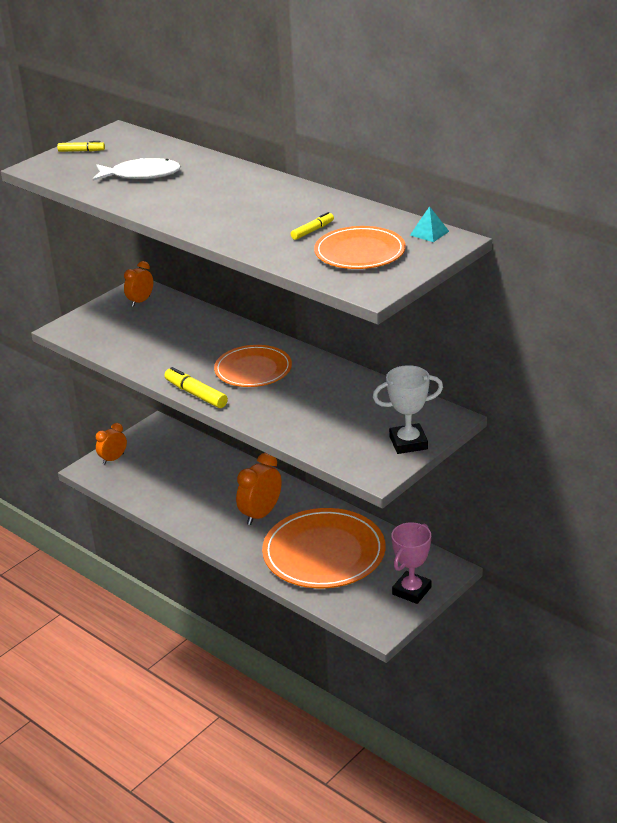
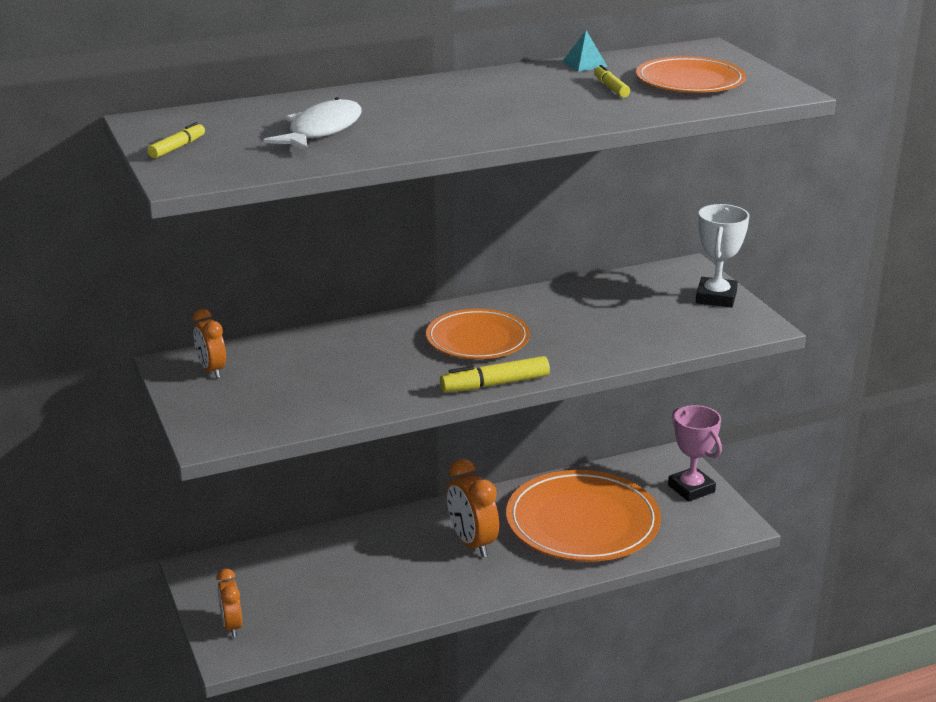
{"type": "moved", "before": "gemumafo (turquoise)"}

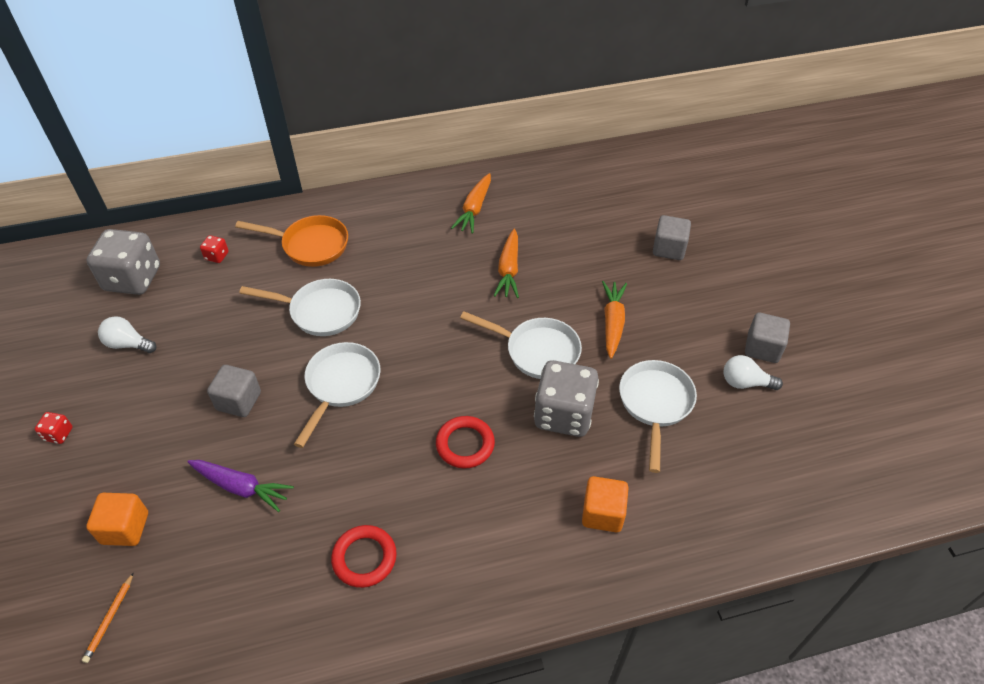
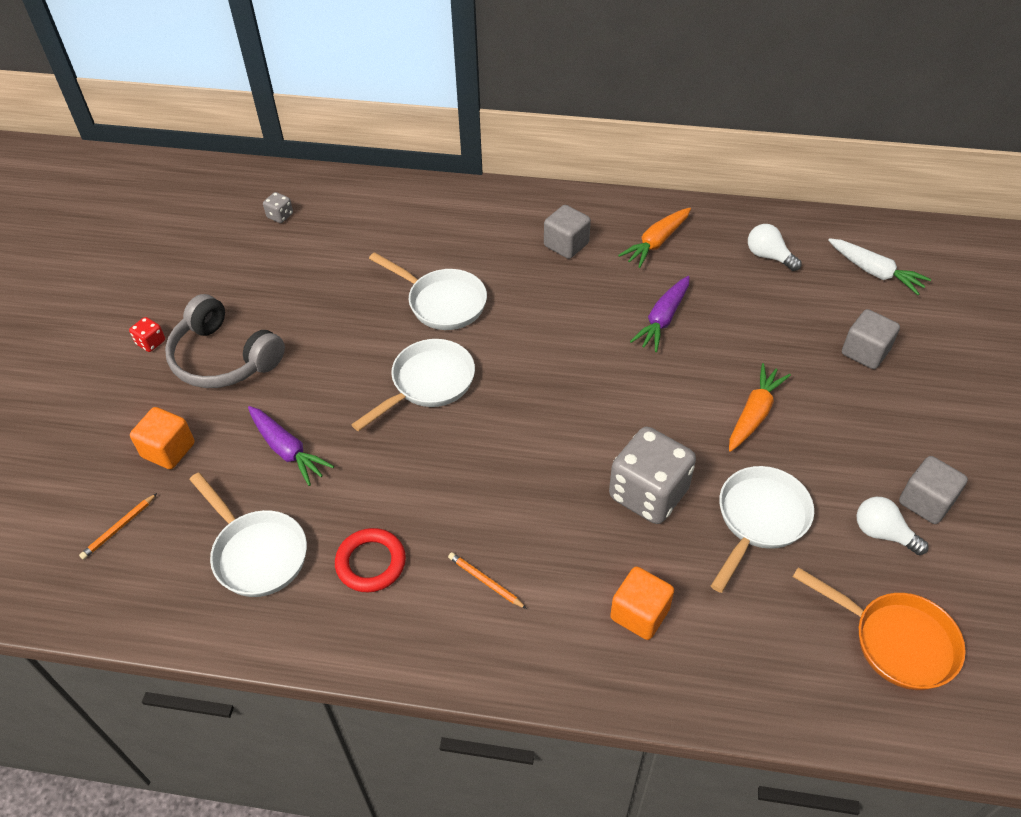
{"type": "resized", "before": "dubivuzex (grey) (1st from left)", "scale": 0.42}
{"type": "moved", "before": "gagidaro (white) (1st from left)"}
{"type": "removed", "before": "dubivuzex (red) (2nd from left)"}
{"type": "moved", "before": "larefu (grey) (1st from left)"}
{"type": "moved", "before": "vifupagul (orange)"}
{"type": "removed", "before": "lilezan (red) (2nd from left)"}
{"type": "moved", "before": "vifupagul (white) (3rd from left in the first image)", "after": "vifupagul (white) (1st from left)"}
{"type": "recoloured", "before": "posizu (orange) (2nd from left)", "after": "posizu (purple) (2nd from left)"}
{"type": "added", "after": "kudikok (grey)"}
{"type": "added", "after": "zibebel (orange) (2nd from left)"}
{"type": "added", "after": "posizu (white)"}

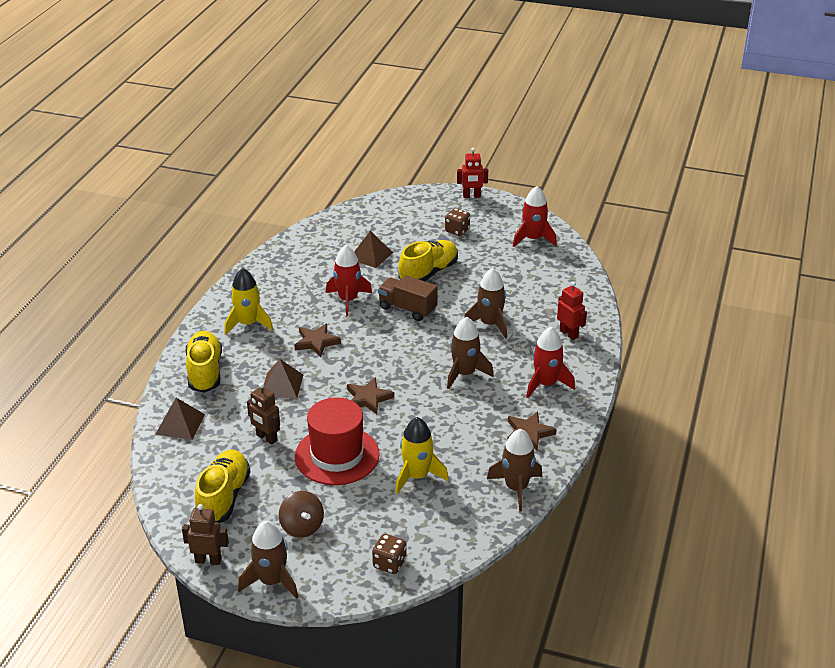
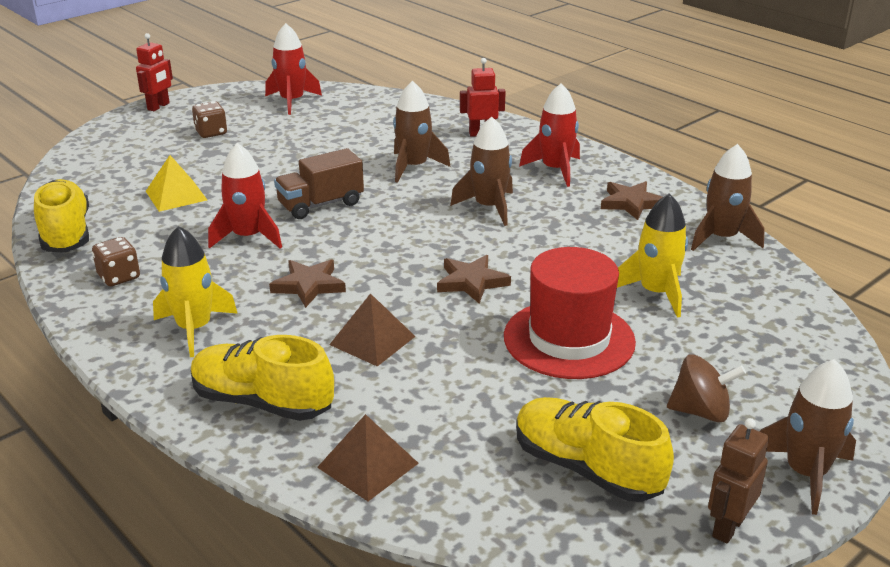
{"type": "removed", "before": "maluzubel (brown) (2nd from left)"}
{"type": "recoloured", "before": "gemumafo (brown) (3rd from left)", "after": "gemumafo (yellow)"}
{"type": "moved", "before": "dubivuzex (brown) (1st from left)"}
{"type": "moved", "before": "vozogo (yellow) (3rd from left in the first image)", "after": "vozogo (yellow) (1st from left)"}

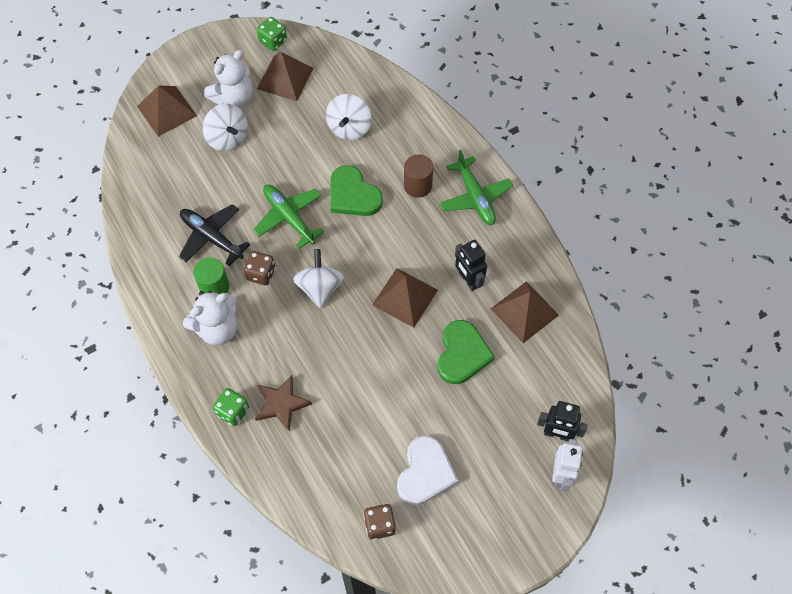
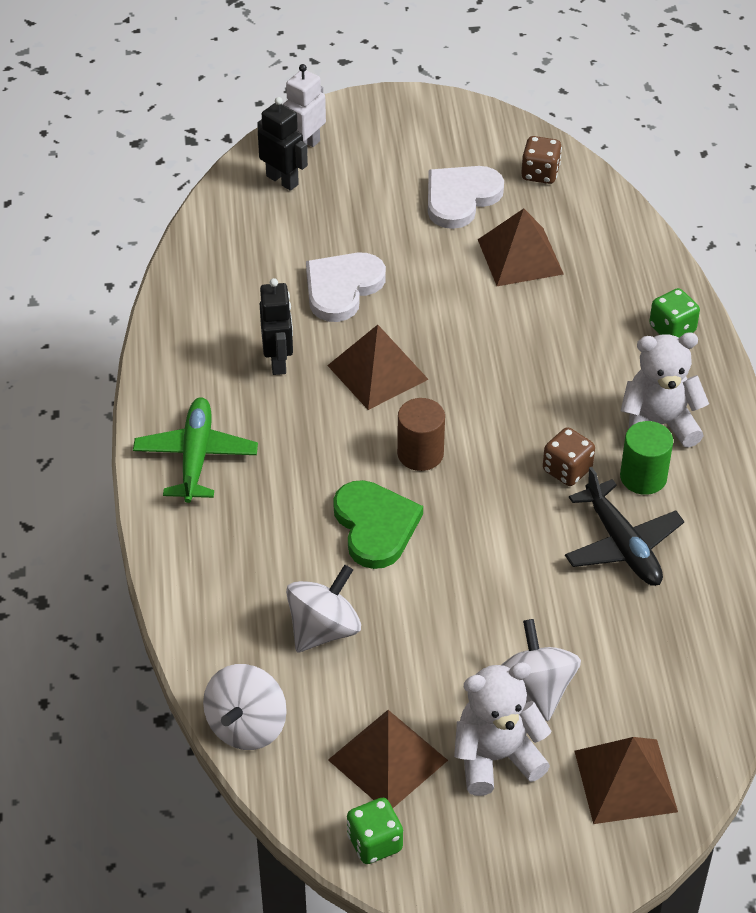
{"type": "removed", "before": "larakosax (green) (1st from left)"}
{"type": "removed", "before": "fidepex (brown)"}
{"type": "moved", "before": "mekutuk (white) (2nd from left in the first image)", "after": "mekutuk (white) (1st from left)"}
{"type": "moved", "before": "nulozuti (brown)"}
{"type": "recoloured", "before": "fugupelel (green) (2nd from left)", "after": "fugupelel (white) (1st from left)"}
{"type": "moved", "before": "gemumafo (brown) (4th from left in the first image)", "after": "gemumafo (brown) (3rd from left)"}

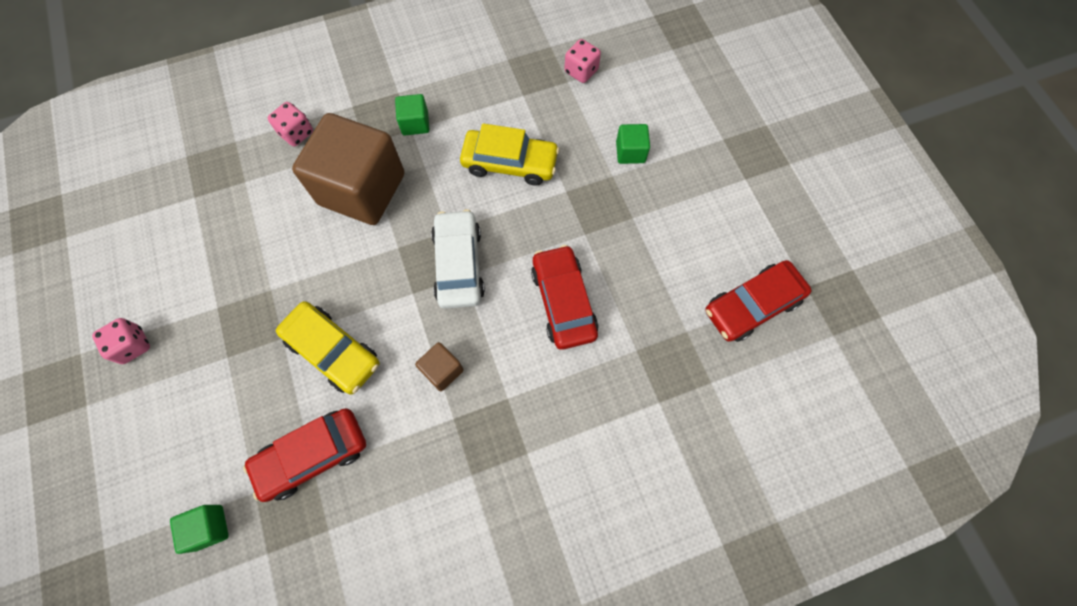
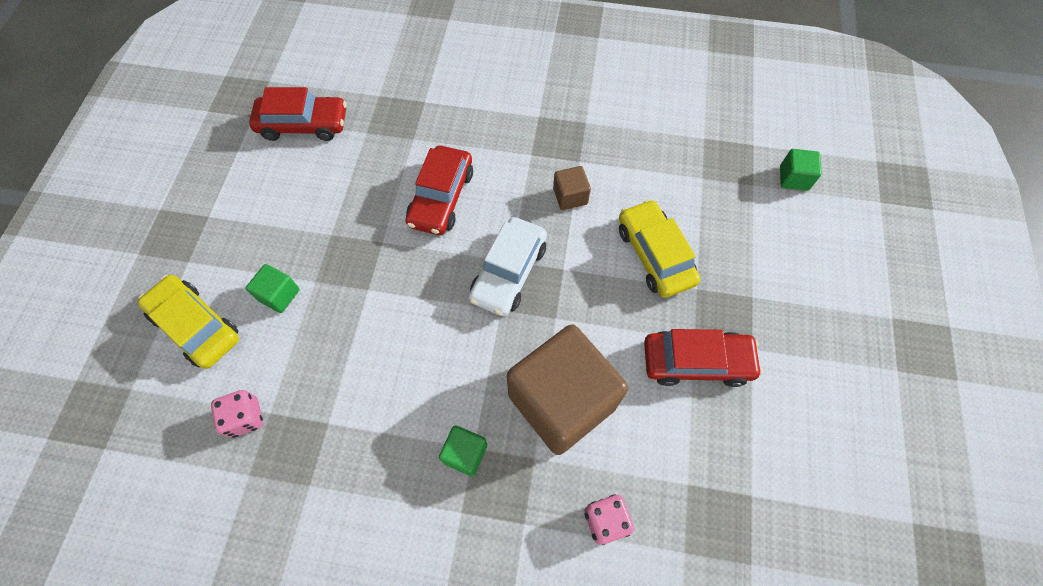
{"type": "removed", "before": "dubivuzex (pink) (1st from left)"}
{"type": "moved", "before": "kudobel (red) (1st from left in the first image)", "after": "kudobel (red) (3rd from left)"}
{"type": "moved", "before": "kudobel (yellow) (2nd from left in the first image)", "after": "kudobel (yellow) (1st from left)"}

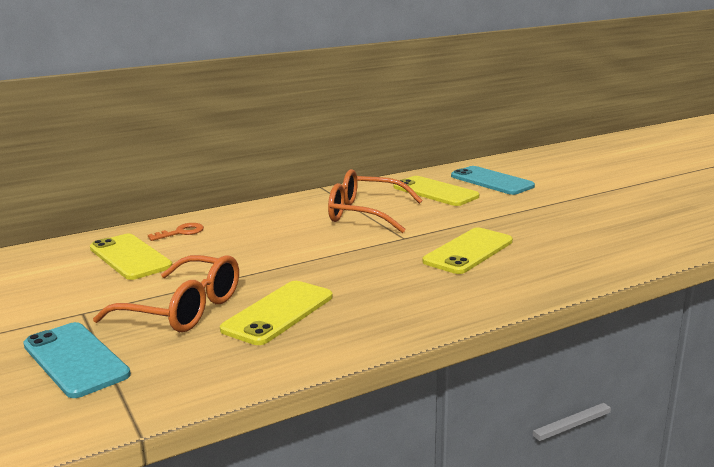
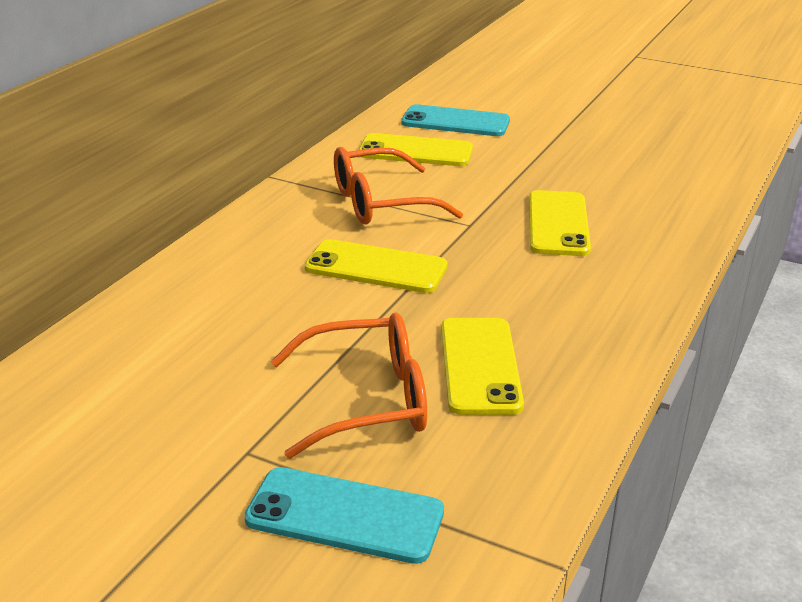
{"type": "moved", "before": "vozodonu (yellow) (1st from left)"}
{"type": "removed", "before": "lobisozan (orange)"}

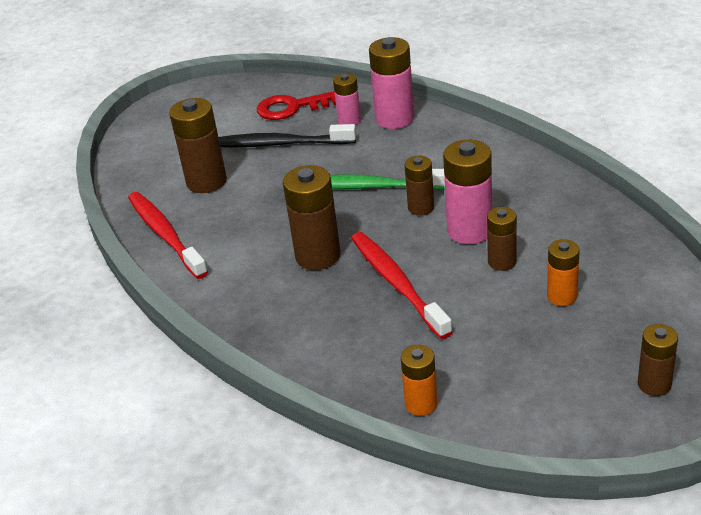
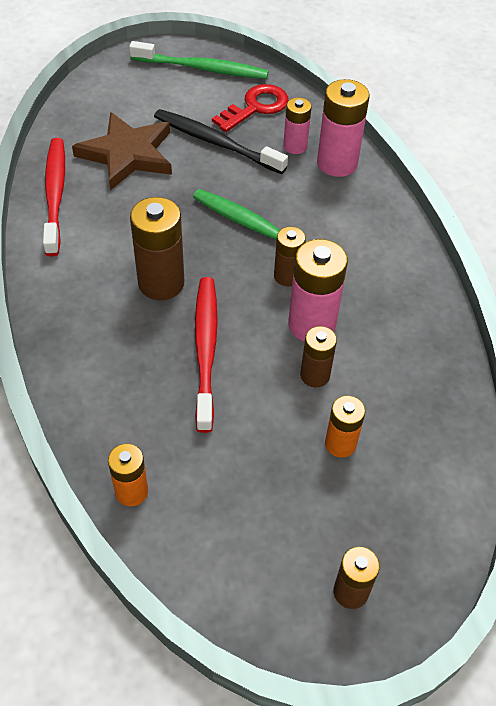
{"type": "replaced", "before": "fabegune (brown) (1st from left)", "after": "fidepex (brown)"}
{"type": "turned", "before": "lobisozan (red)", "turn": 120}
{"type": "added", "after": "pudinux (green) (1st from left)"}

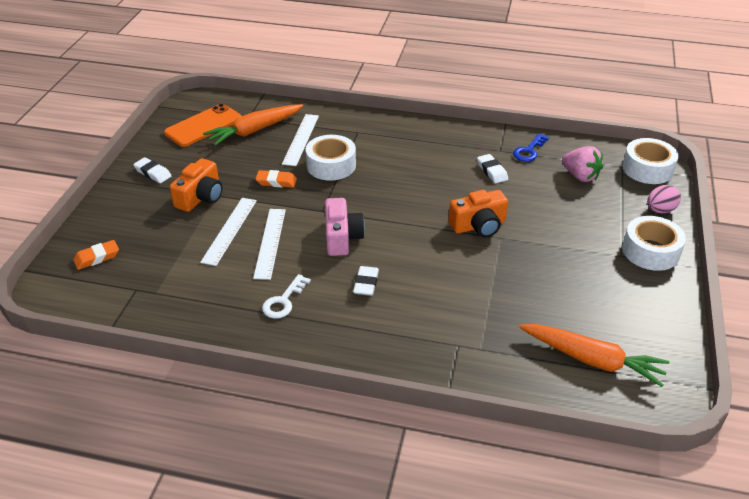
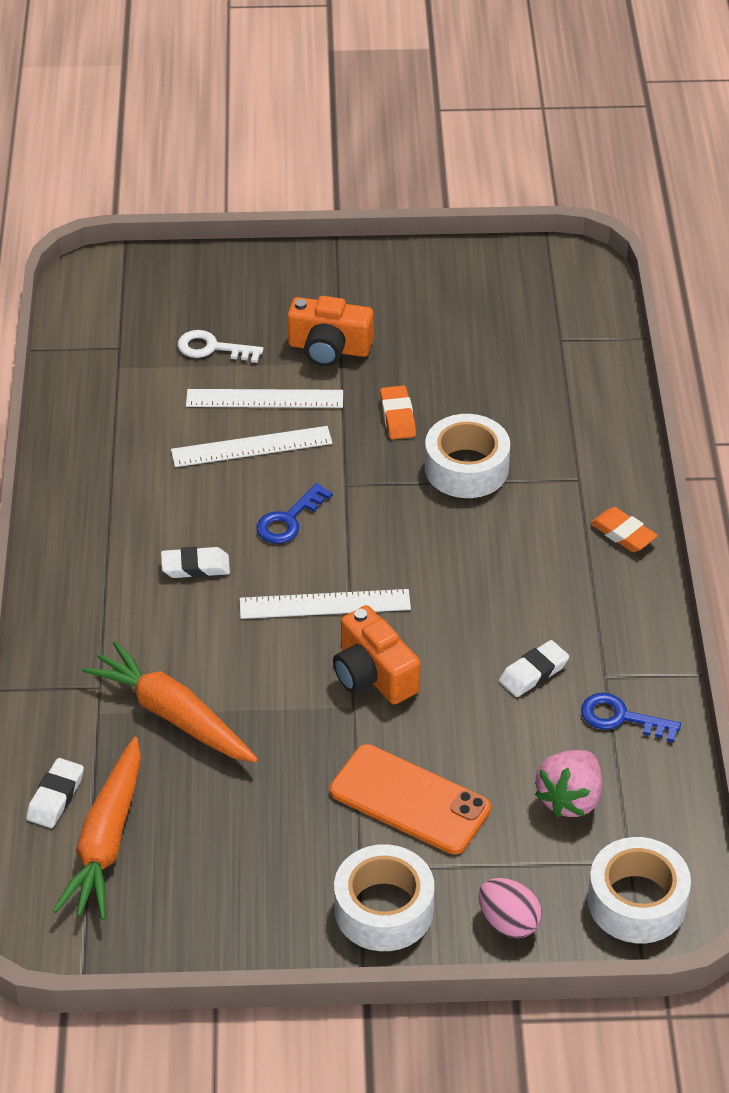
{"type": "moved", "before": "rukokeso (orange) (1st from left in the first image)", "after": "rukokeso (orange) (2nd from left)"}
{"type": "moved", "before": "rukokeso (white) (1st from left)"}
{"type": "moved", "before": "vozodonu (orange)"}
{"type": "moved", "before": "posizu (orange) (1st from left in the first image)", "after": "posizu (orange) (2nd from left)"}
{"type": "moved", "before": "lobisozan (white)"}
{"type": "moved", "before": "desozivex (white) (3rd from left)"}
{"type": "replaced", "before": "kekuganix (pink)", "after": "lobisozan (blue) (1st from left)"}

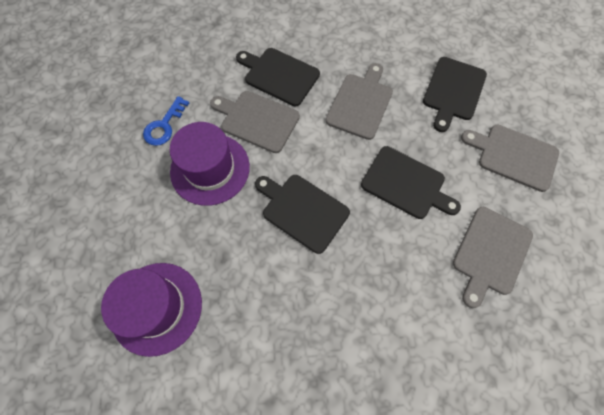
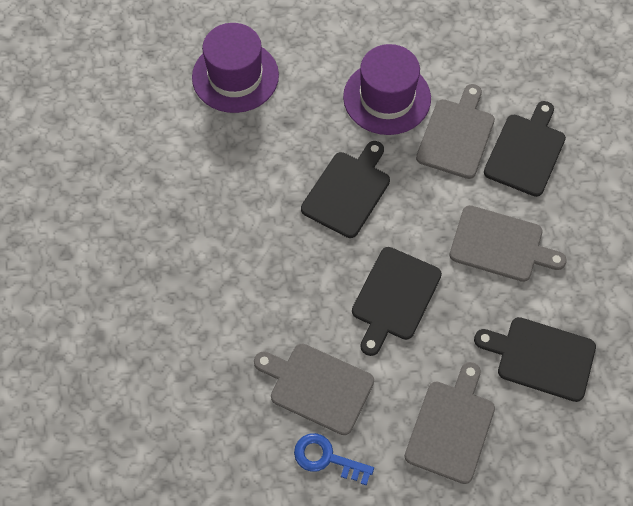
{"type": "moved", "before": "lobisozan (blue)"}

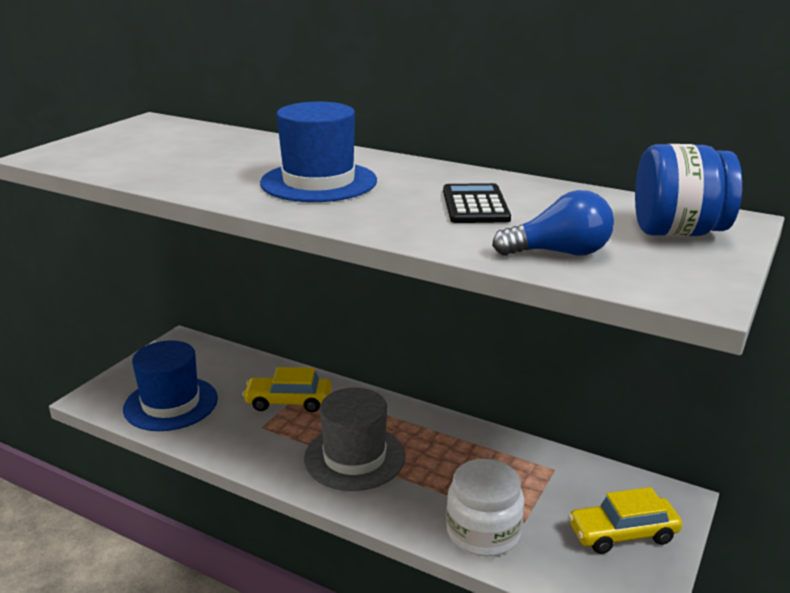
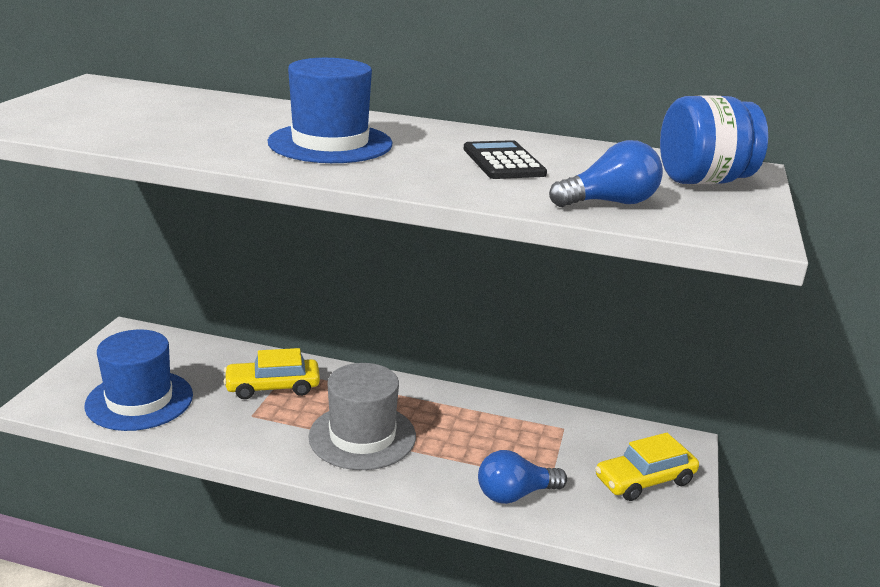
{"type": "replaced", "before": "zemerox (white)", "after": "gagidaro (blue) (1st from left)"}

